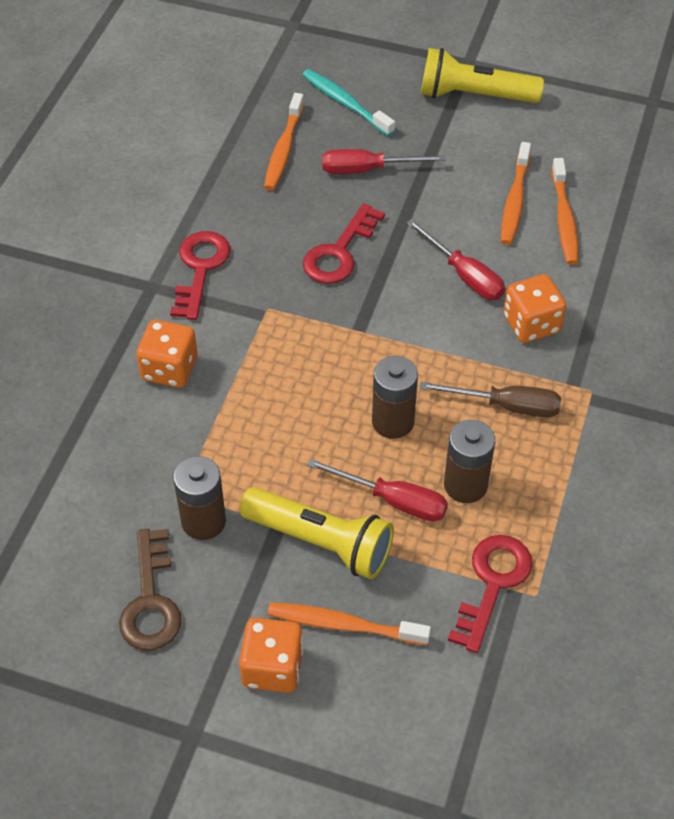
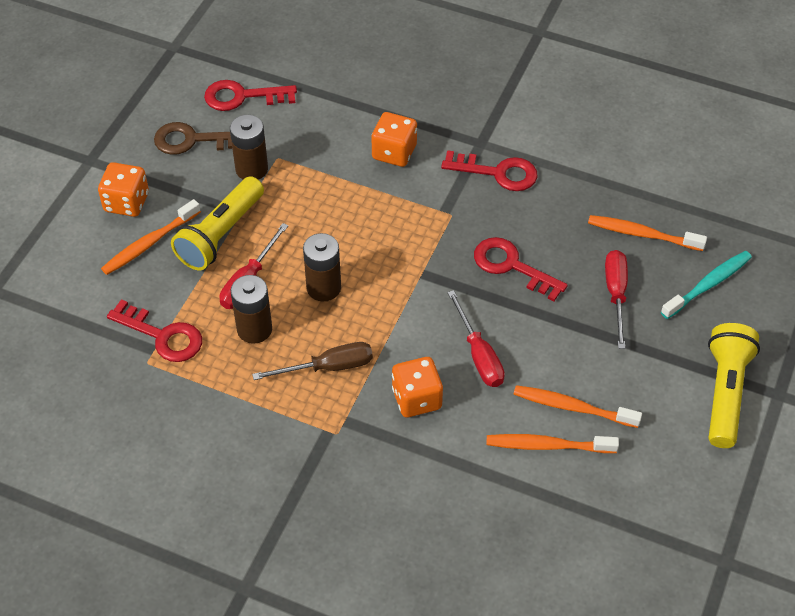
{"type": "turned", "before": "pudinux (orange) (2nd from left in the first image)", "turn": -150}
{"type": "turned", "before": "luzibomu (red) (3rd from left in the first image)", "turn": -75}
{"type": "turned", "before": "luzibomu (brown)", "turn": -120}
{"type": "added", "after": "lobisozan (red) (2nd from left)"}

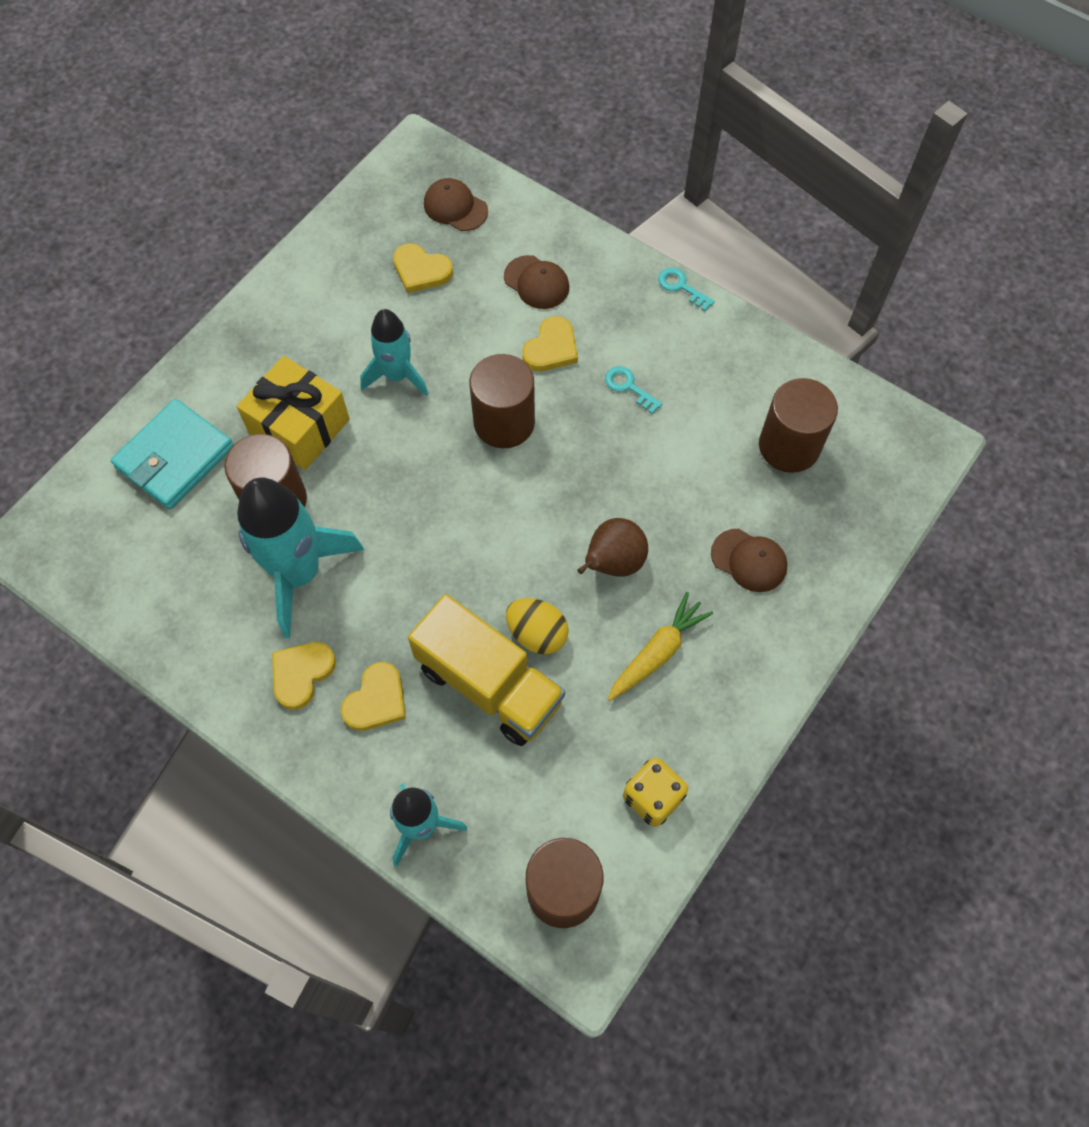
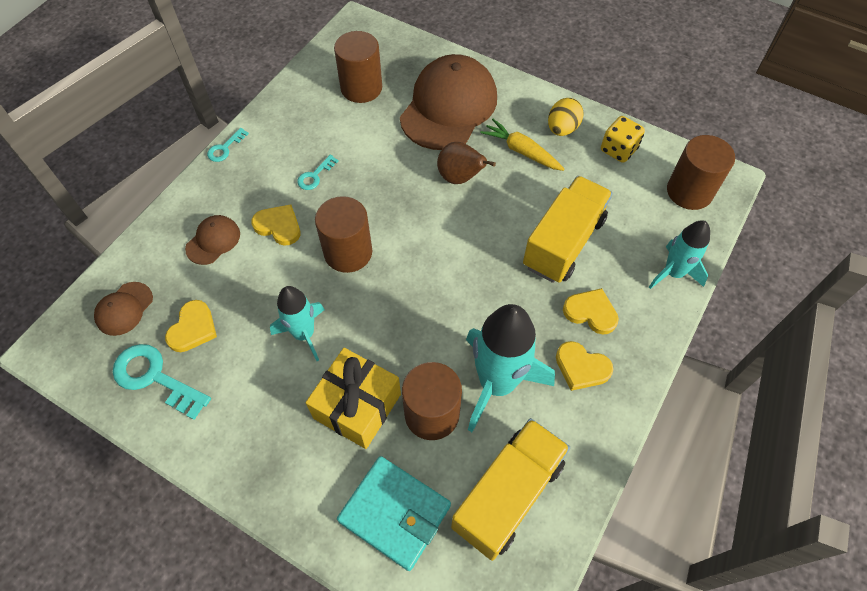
{"type": "moved", "before": "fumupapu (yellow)"}
{"type": "resized", "before": "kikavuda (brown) (3rd from left)", "scale": 2.22}
{"type": "added", "after": "lobisozan (turquoise) (1st from left)"}
{"type": "added", "after": "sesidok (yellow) (1st from left)"}

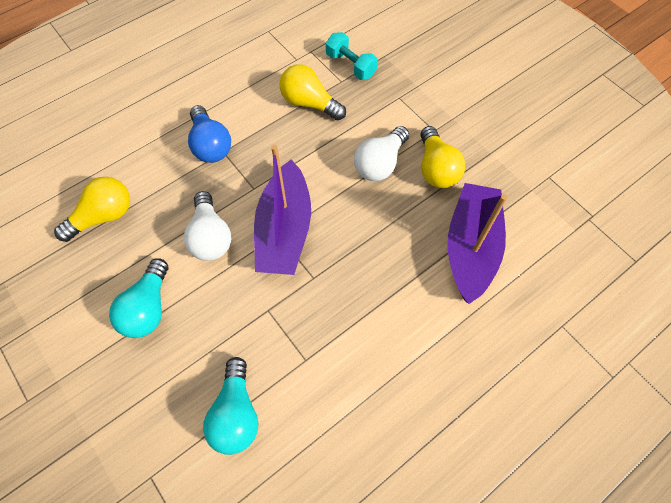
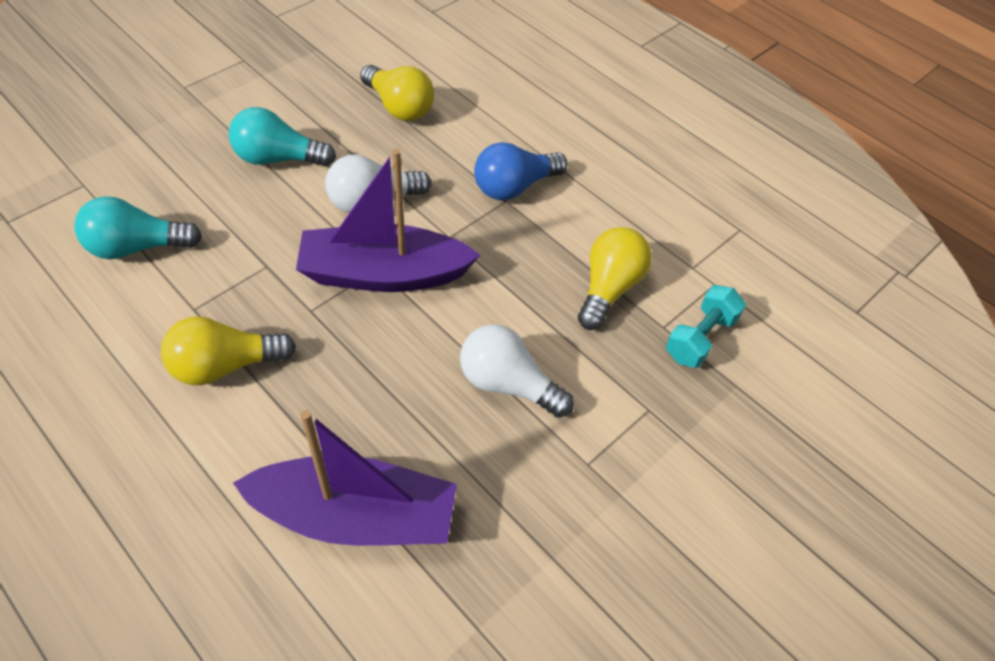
{"type": "moved", "before": "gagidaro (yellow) (3rd from left in the first image)", "after": "gagidaro (yellow) (1st from left)"}

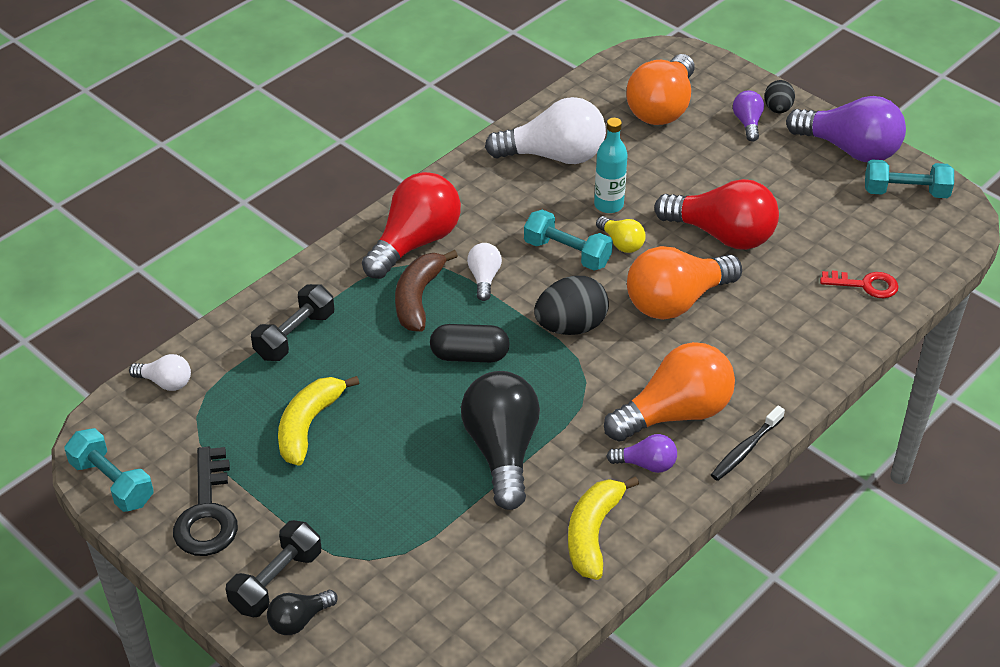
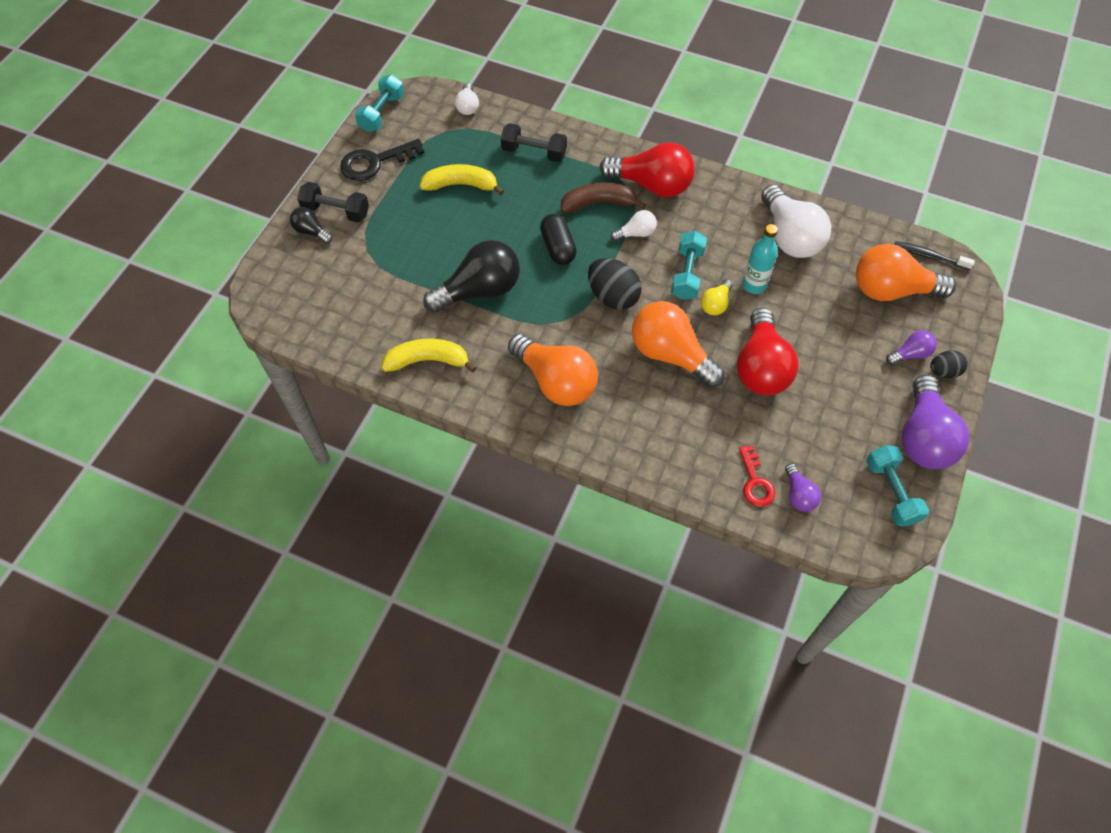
{"type": "moved", "before": "gagidaro (purple) (1st from left)"}
{"type": "moved", "before": "pudinux (black)"}

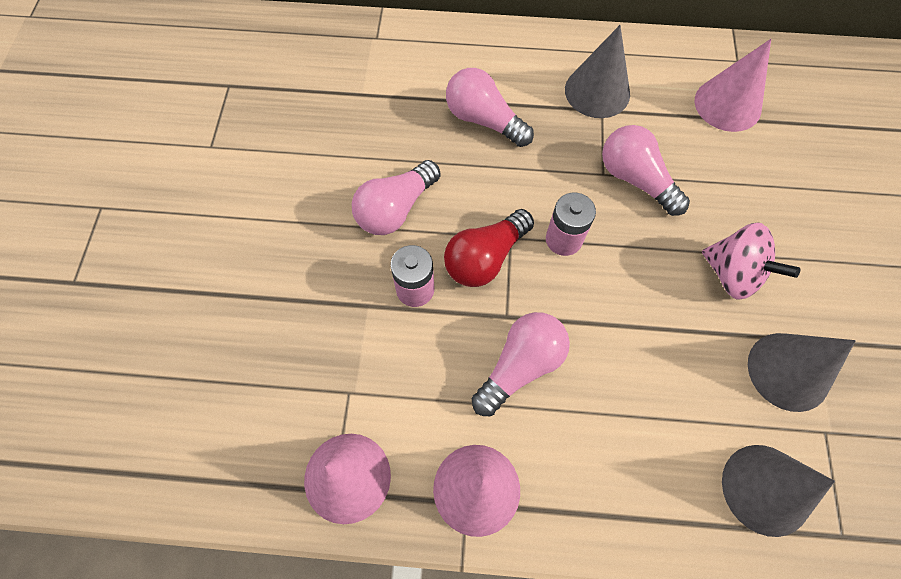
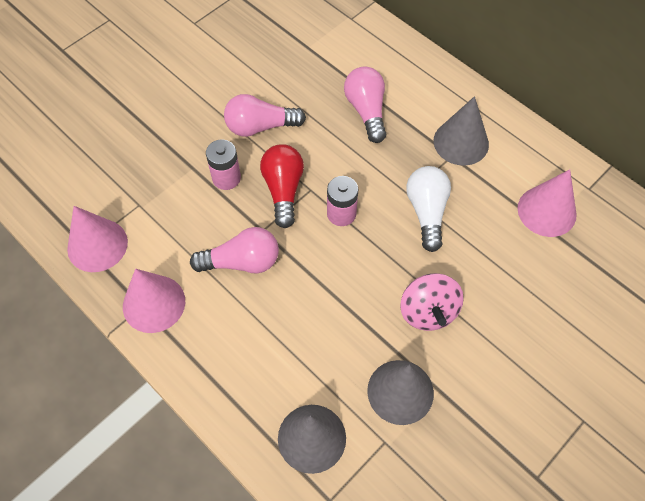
{"type": "turned", "before": "gagidaro (red)", "turn": 90}
{"type": "recoloured", "before": "gagidaro (pink) (4th from left)", "after": "gagidaro (white)"}

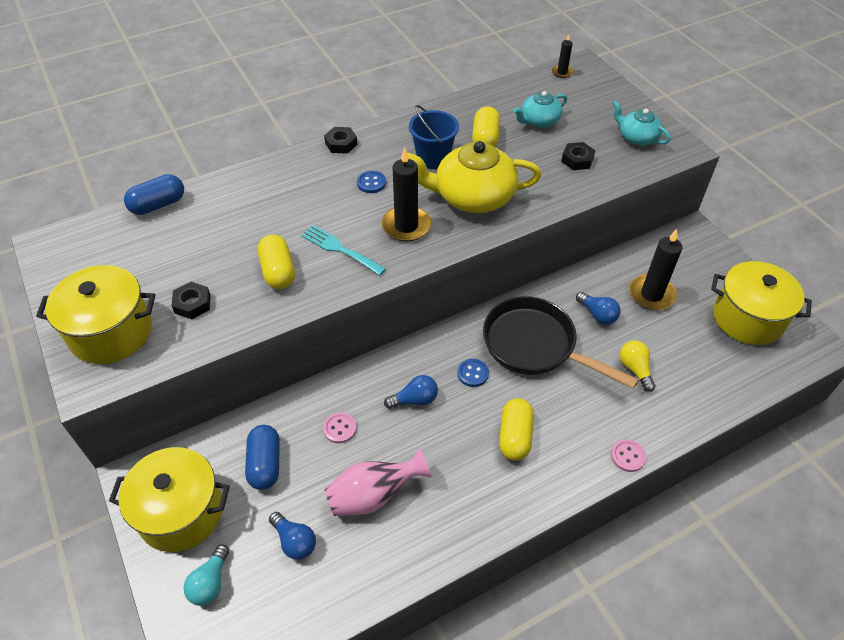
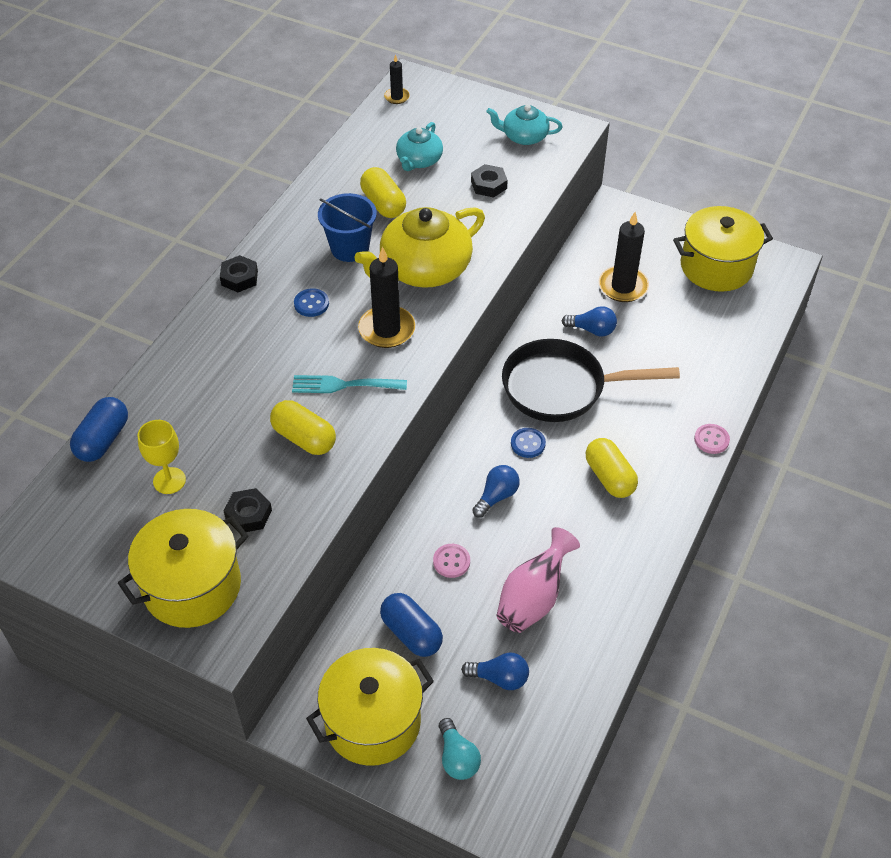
{"type": "removed", "before": "gagidaro (yellow)"}
{"type": "added", "after": "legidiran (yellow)"}

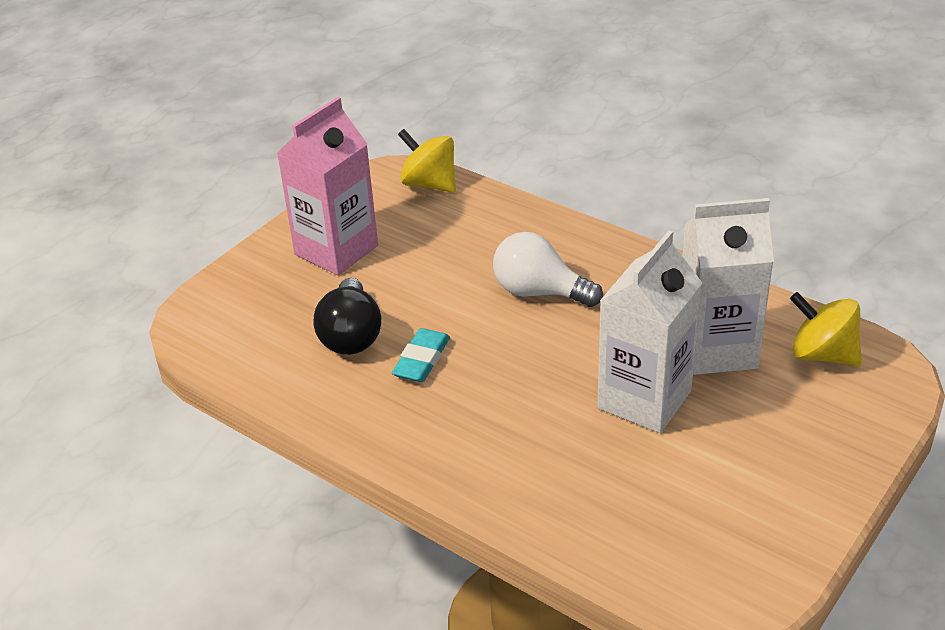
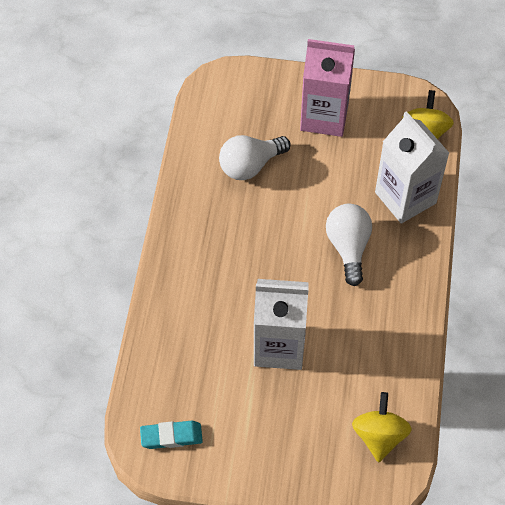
{"type": "recoloured", "before": "gagidaro (black)", "after": "gagidaro (white) (1st from left)"}
{"type": "moved", "before": "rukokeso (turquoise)"}
{"type": "moved", "before": "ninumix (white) (2nd from left)"}

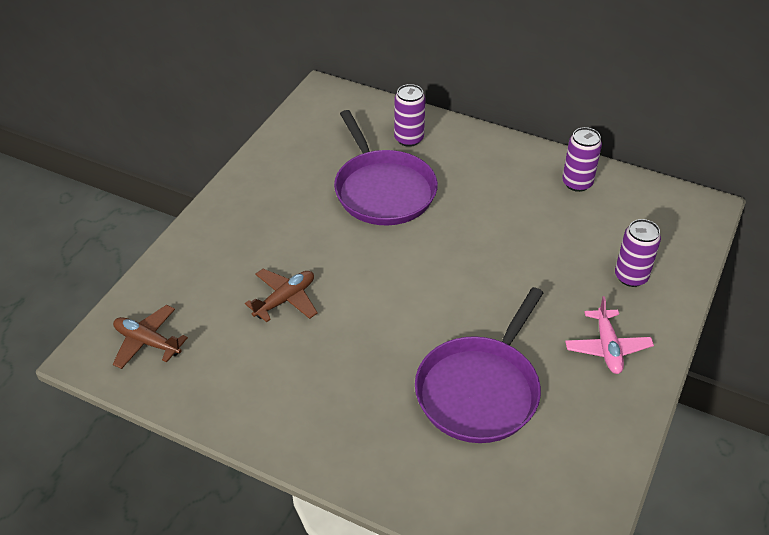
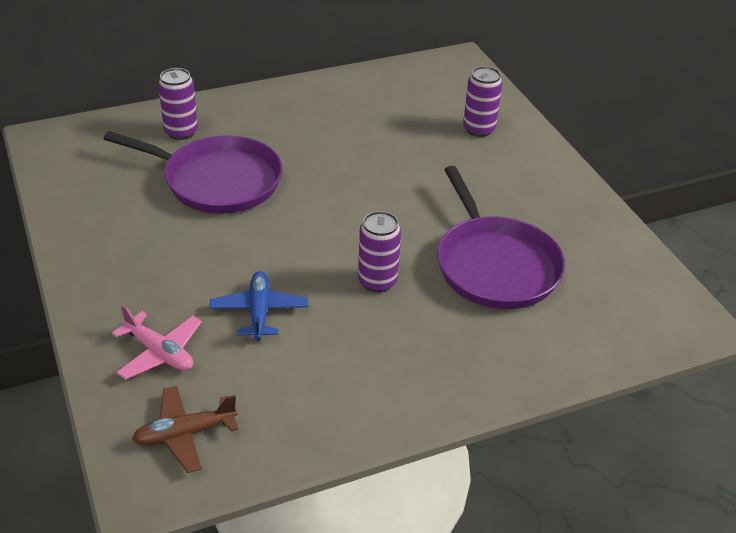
{"type": "recoloured", "before": "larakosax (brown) (2nd from left)", "after": "larakosax (blue)"}
{"type": "moved", "before": "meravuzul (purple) (2nd from left)"}
{"type": "moved", "before": "larakosax (pink)"}

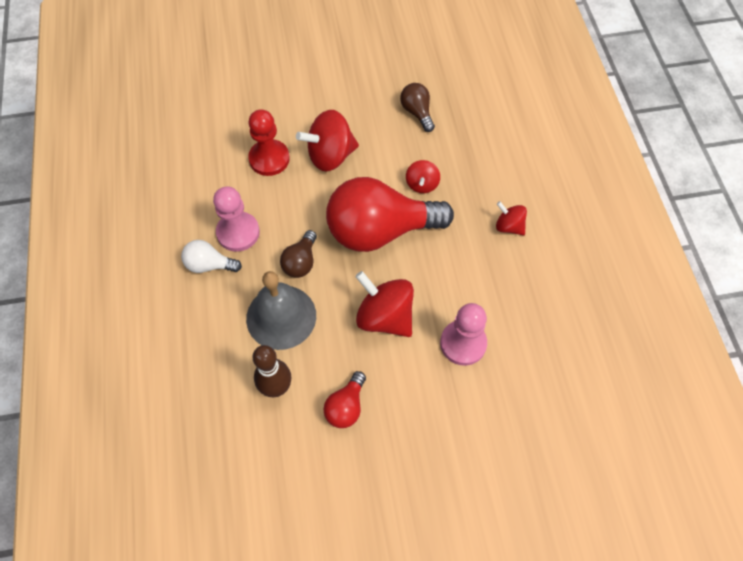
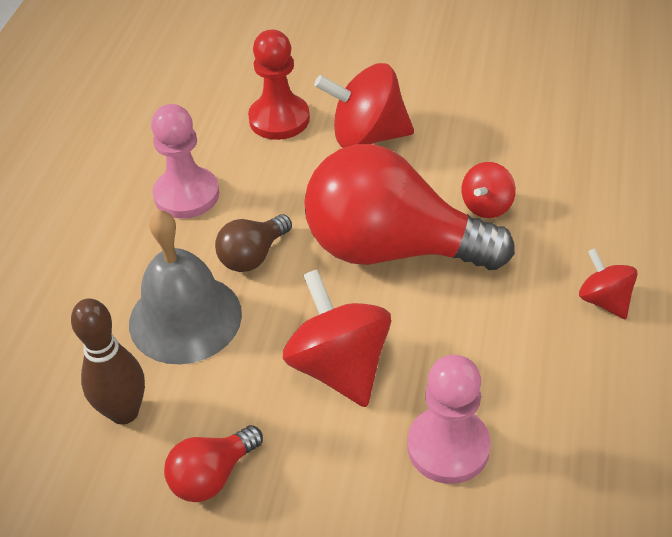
{"type": "removed", "before": "gagidaro (white)"}
{"type": "removed", "before": "gagidaro (brown) (2nd from left)"}

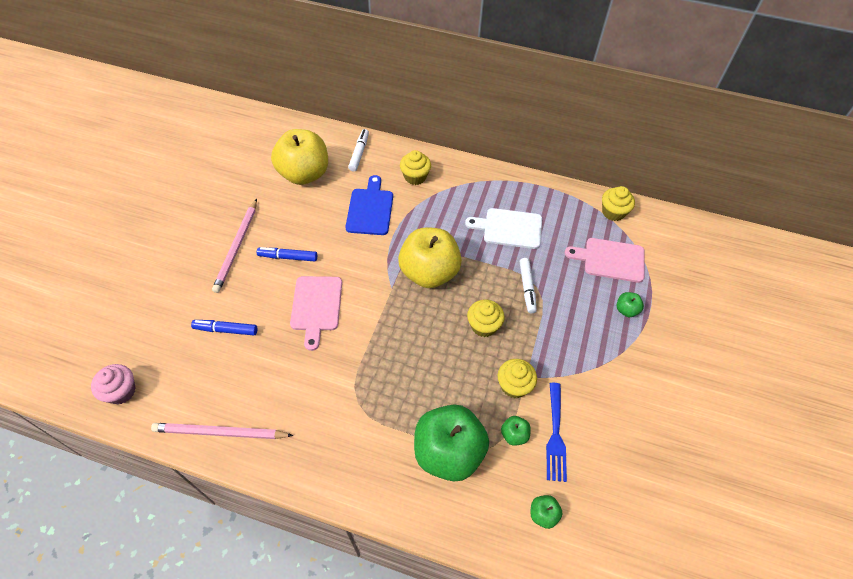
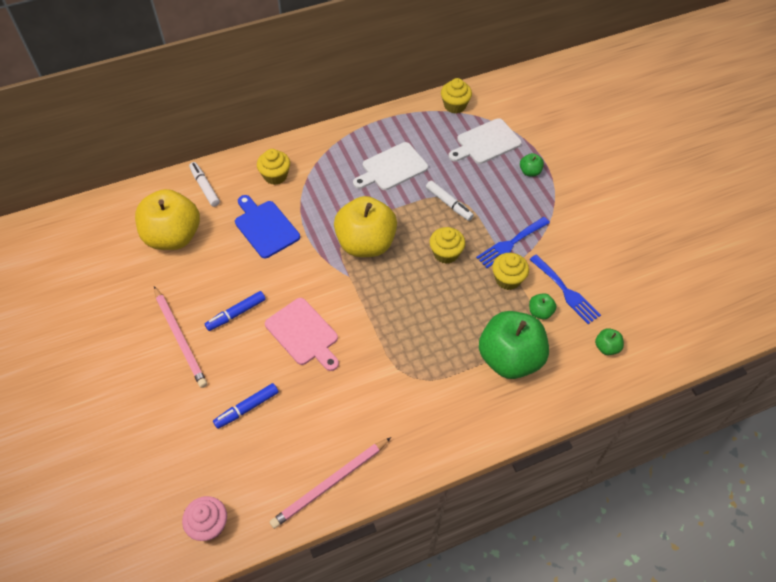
{"type": "recoloured", "before": "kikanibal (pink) (2nd from left)", "after": "kikanibal (white) (2nd from left)"}
{"type": "added", "after": "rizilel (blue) (1st from left)"}

